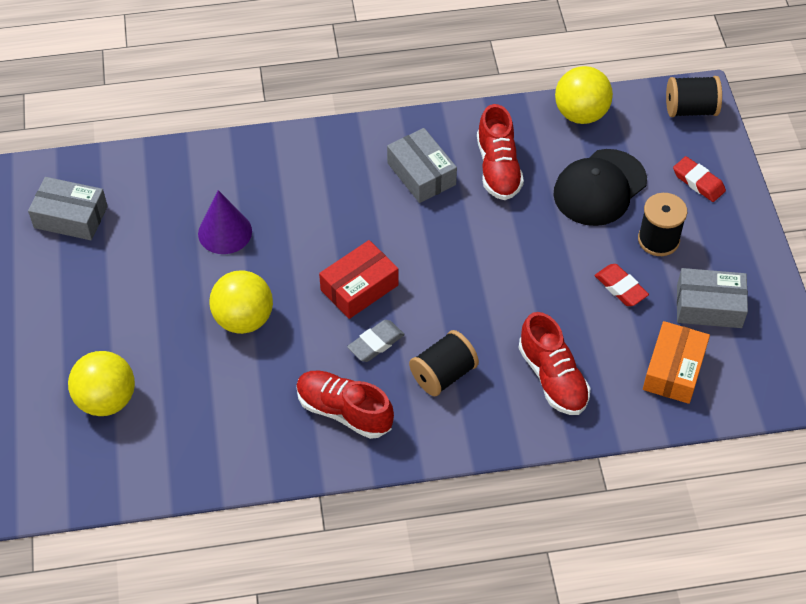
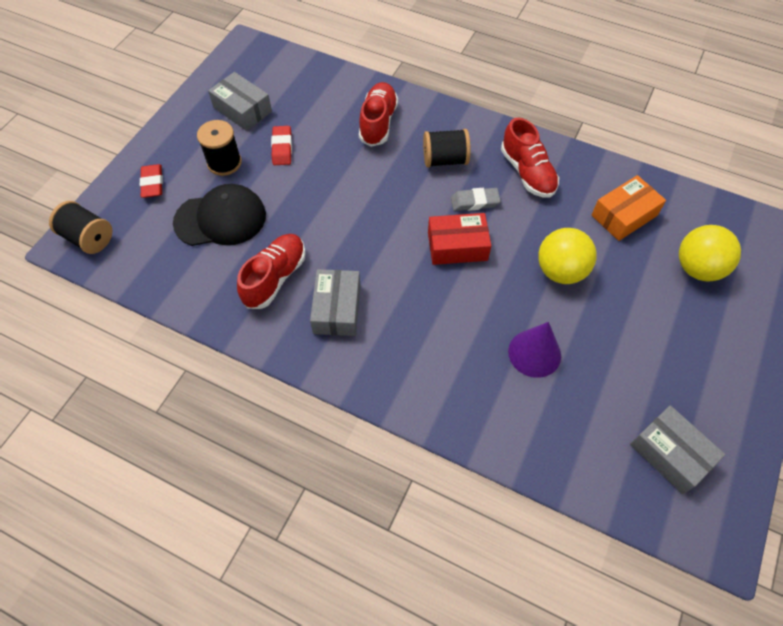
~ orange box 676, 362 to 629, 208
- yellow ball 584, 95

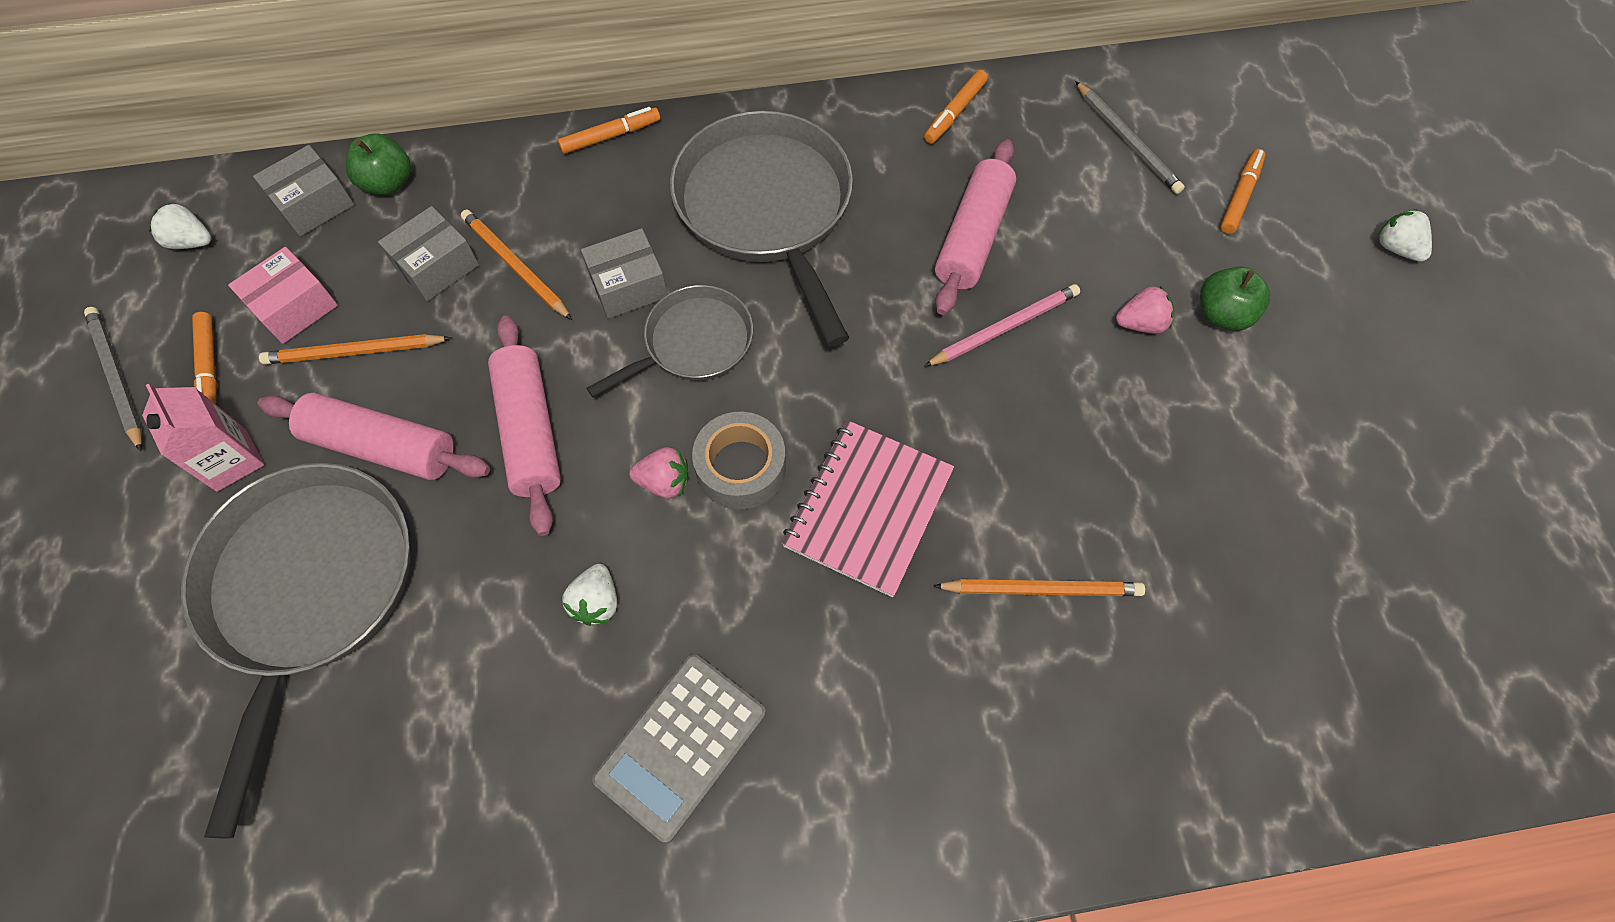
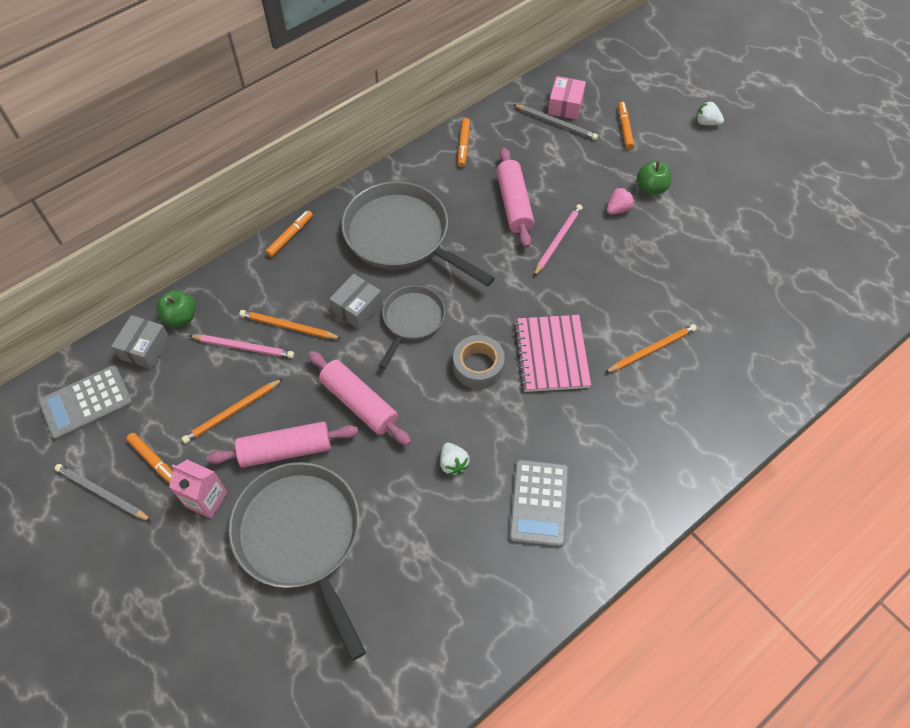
~ white strawberry 180, 226 to grey calculator 85, 402
~ grey box 428, 253 to pink pencil 241, 346
~ pink box 283, 295 to 567, 98
- pink strawberry 658, 472

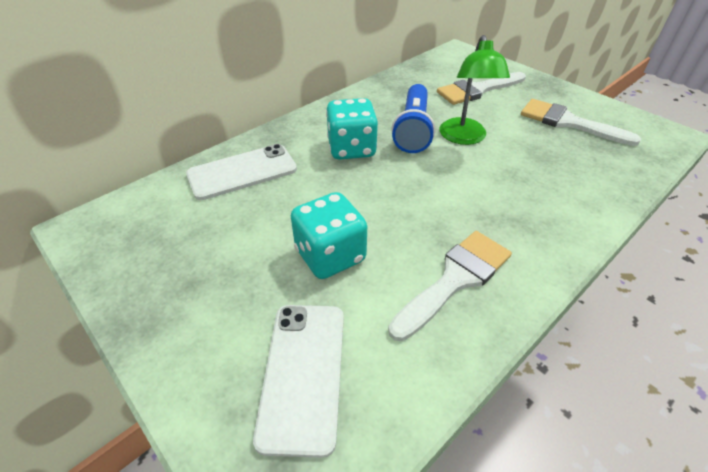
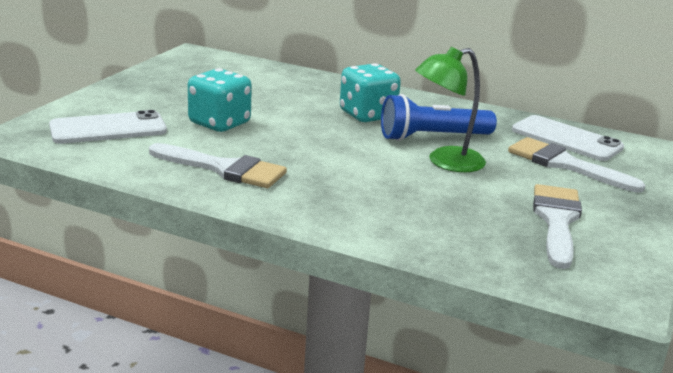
~ white phone 241, 172 to 568, 138

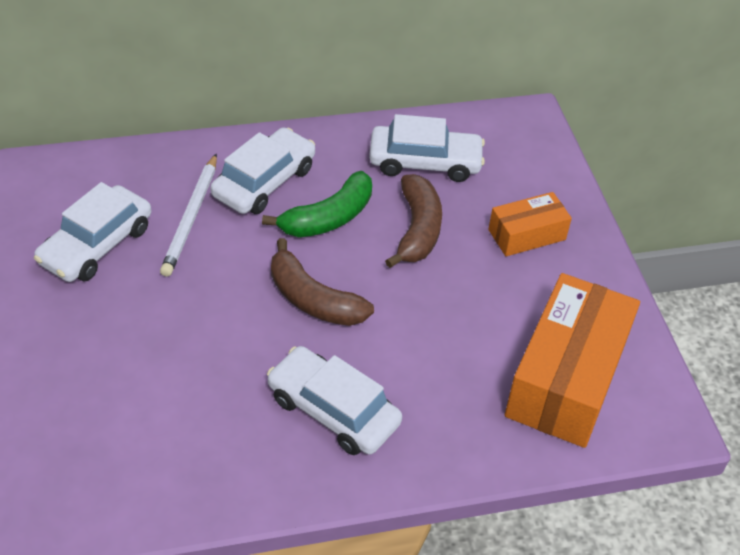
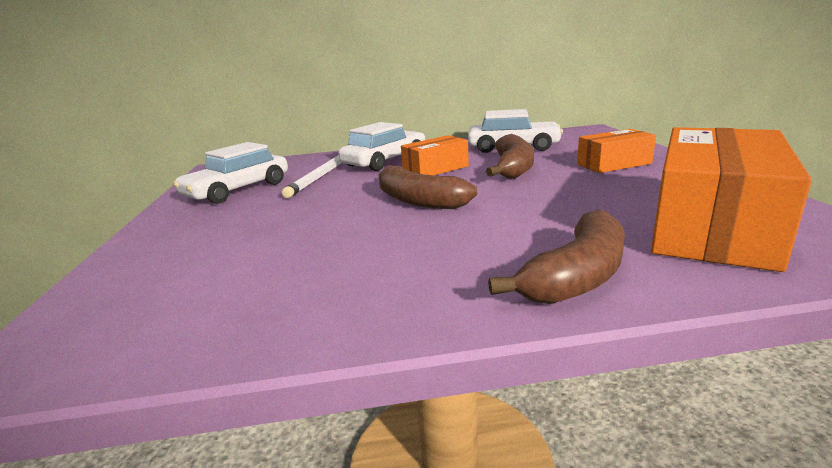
~ green banana 317, 204 to orange box 435, 155
+ brown banana 556, 257
- white car 334, 400

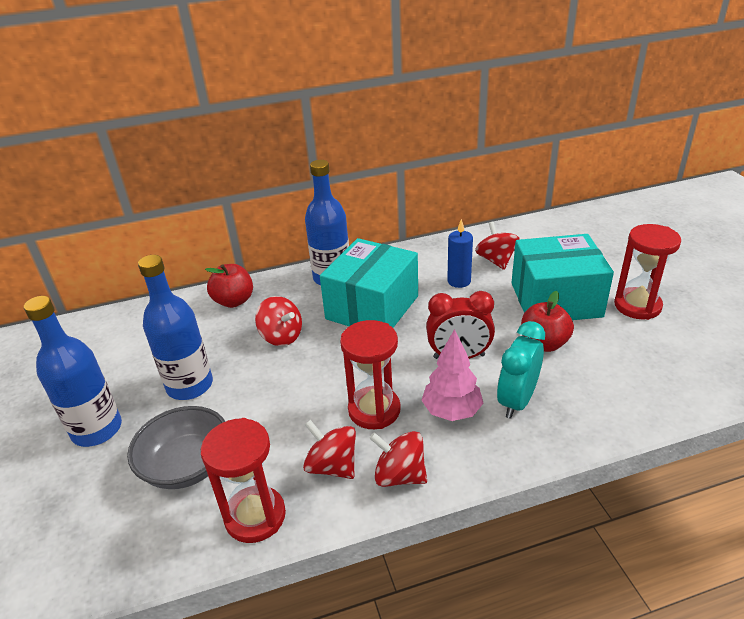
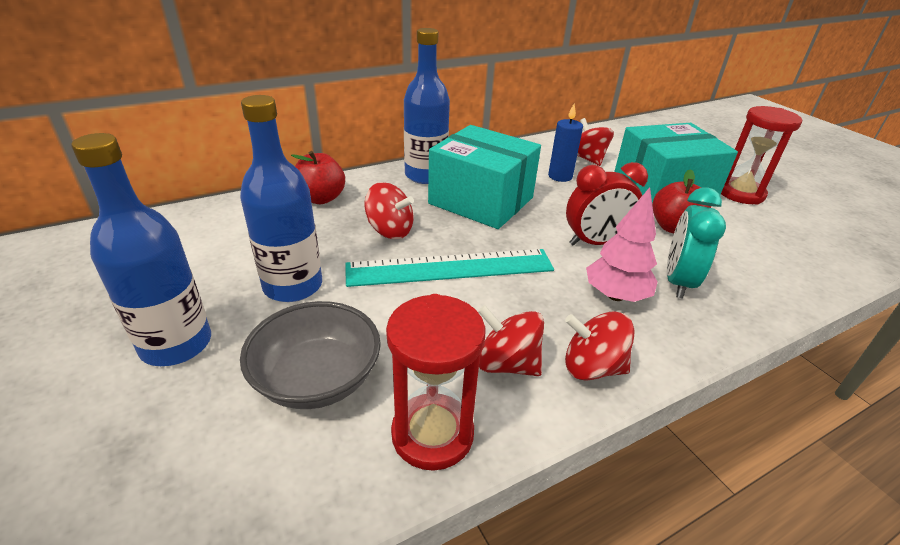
+ turquoise ruler 449, 268
~ turquoise box 369, 283 = 484, 177 75 degrees counterclockwise
- red hourglass 370, 374

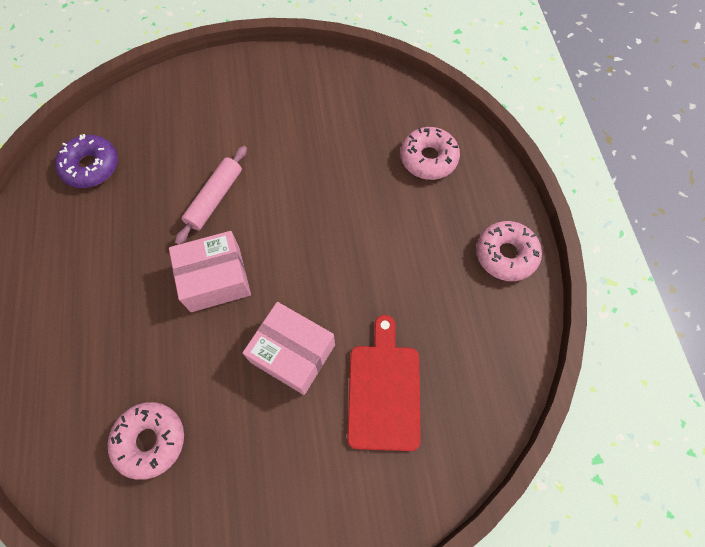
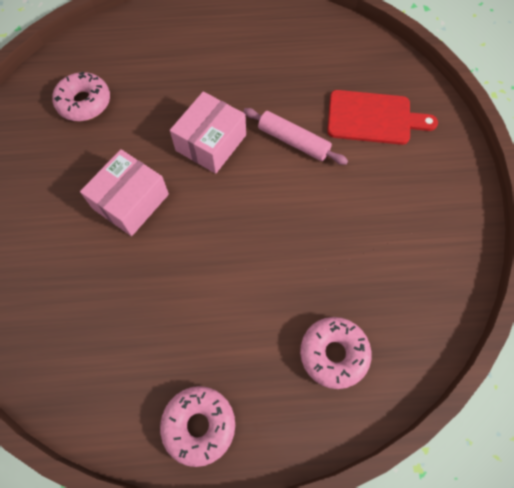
~ pink box 210, 271 = 208, 133 45 degrees clockwise
~ red cutting board 384, 383 to 382, 117
- purple donut 86, 161

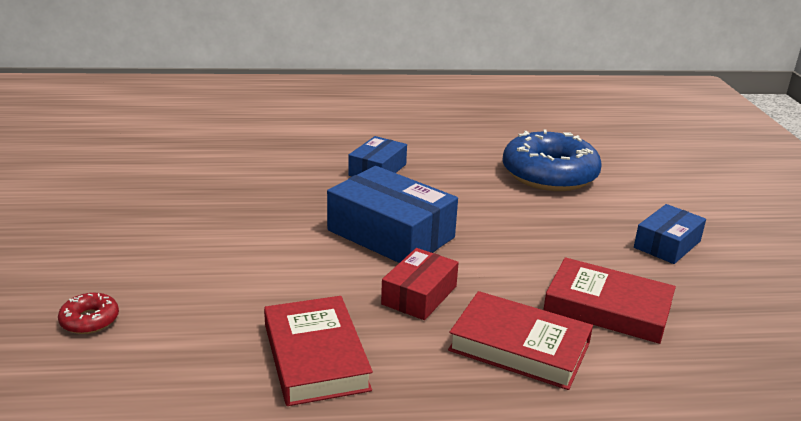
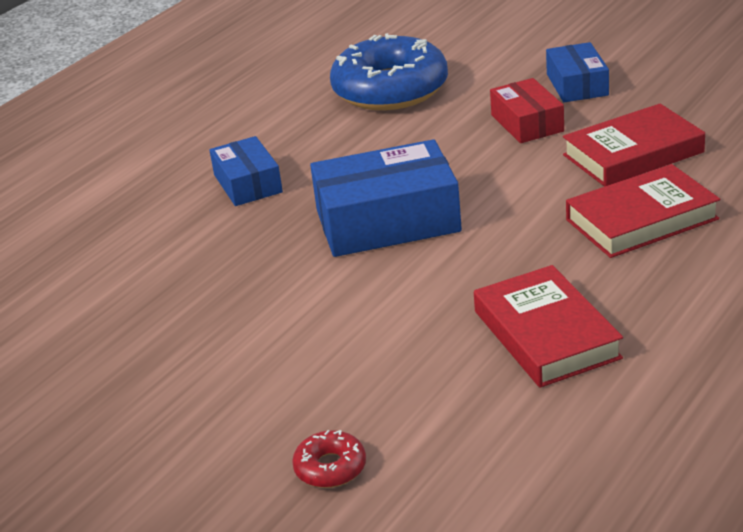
~ red book 318, 351 = 548, 326 45 degrees clockwise
~ red box 420, 284 to 527, 110

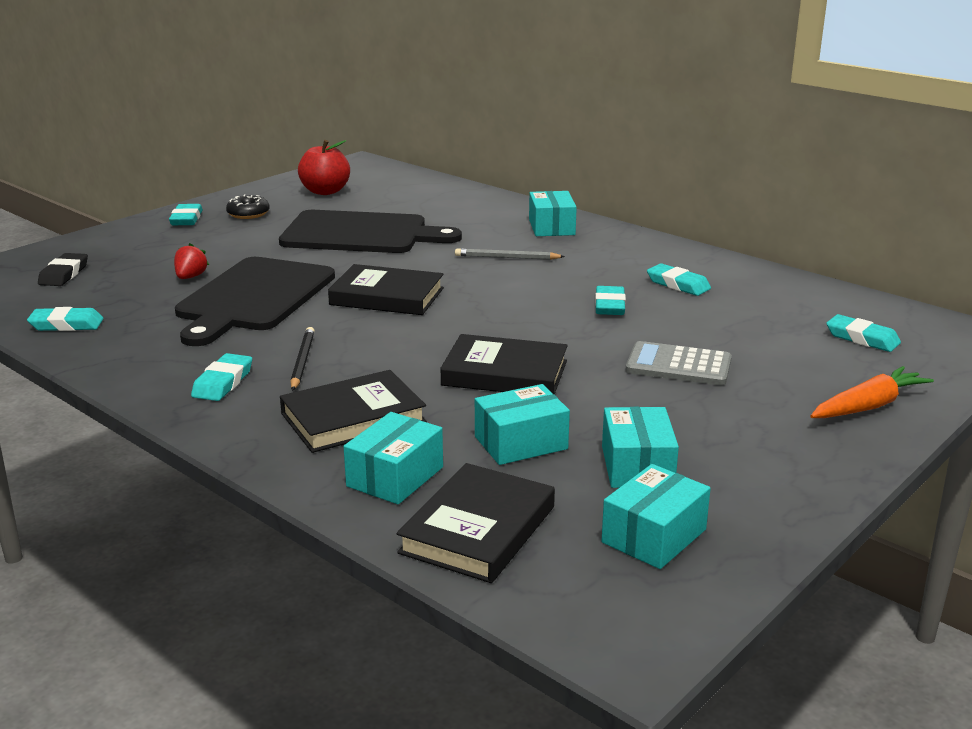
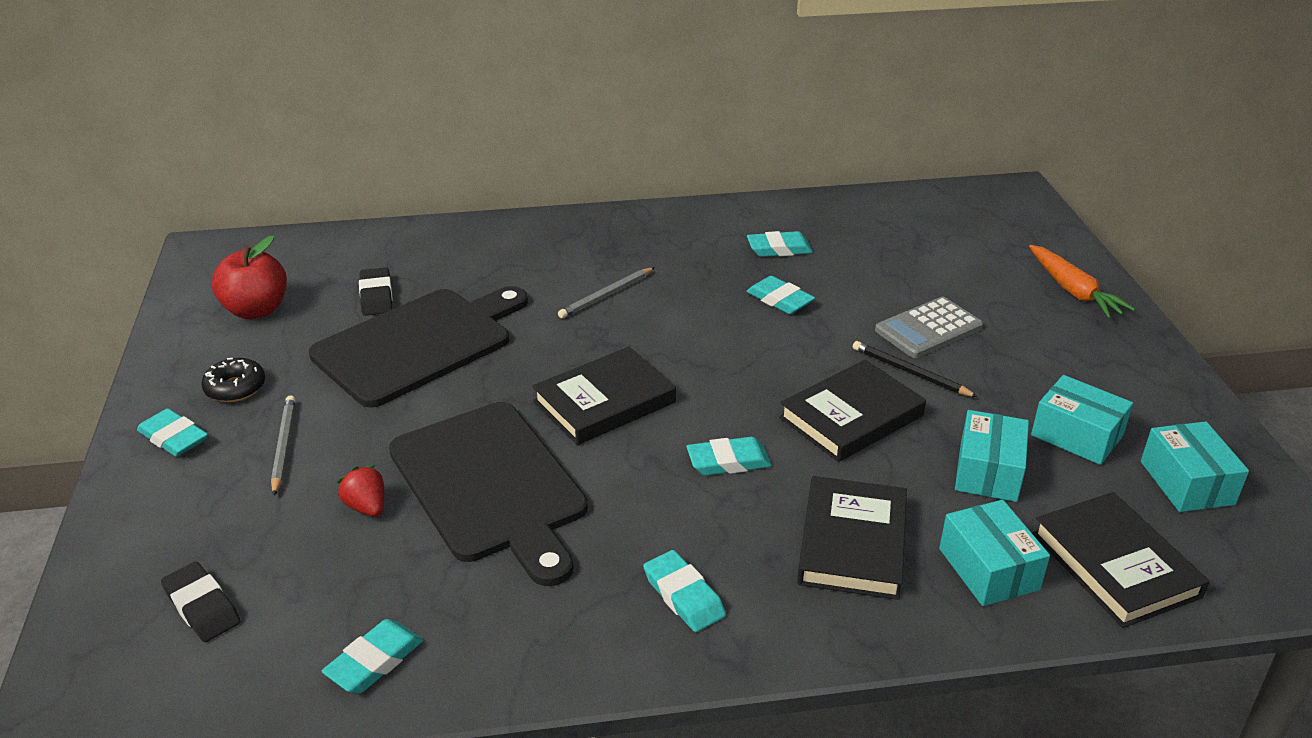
+ grey pencil 283, 445
+ black eraser 376, 291
~ turquoise eraser 863, 333 to 728, 456
~ black pencil 302, 359 to 915, 369
~ orange carrot 872, 392 = 1082, 281 150 degrees clockwise
- turquoise box 553, 213

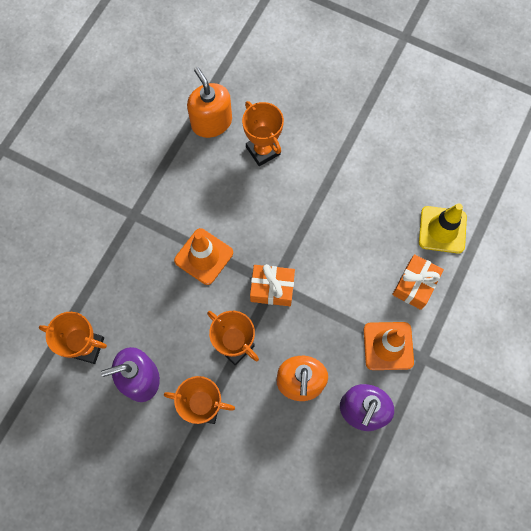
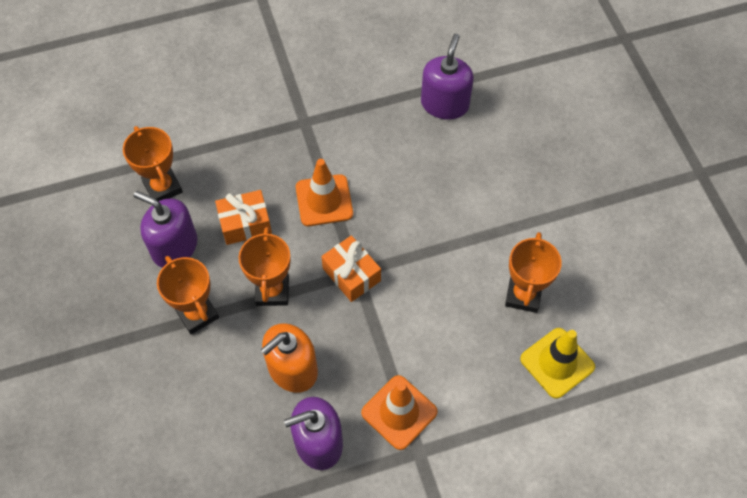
~ orange gift 418, 282 to 243, 217
~ orange soap dispenser 209, 102 to purple soap dispenser 447, 77
~ orange trophy 263, 133 to 533, 272

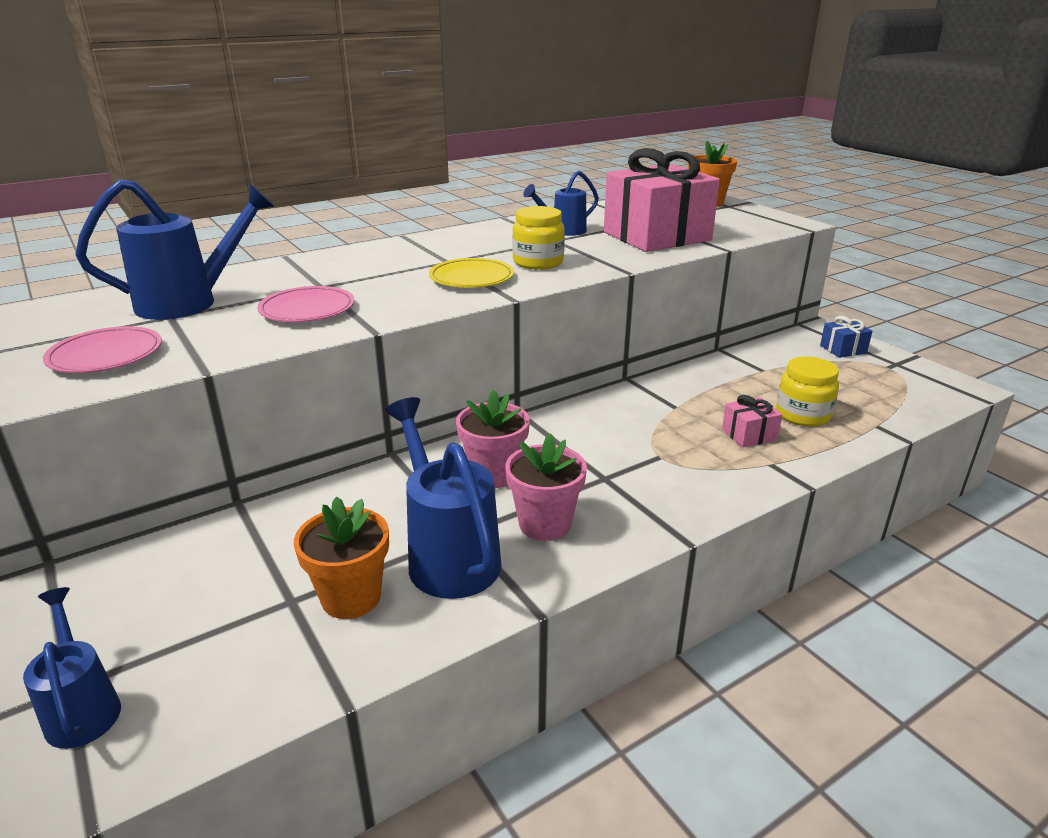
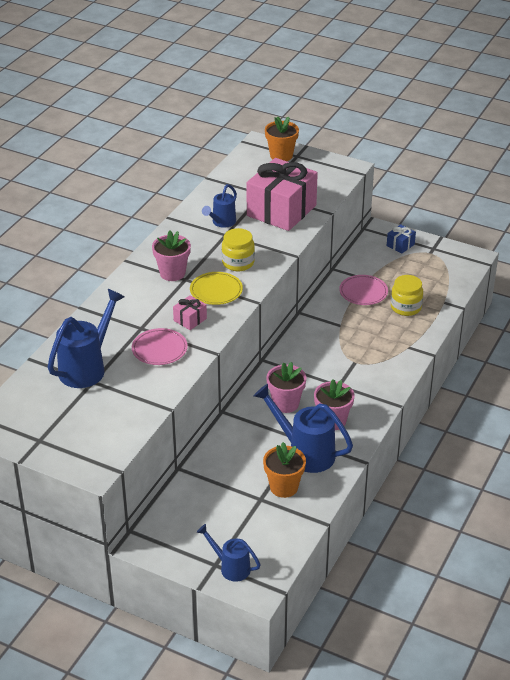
+ pink flower pot 171, 256
~ pink gift 752, 421 to 190, 312
~ pink plate 102, 349 to 363, 290

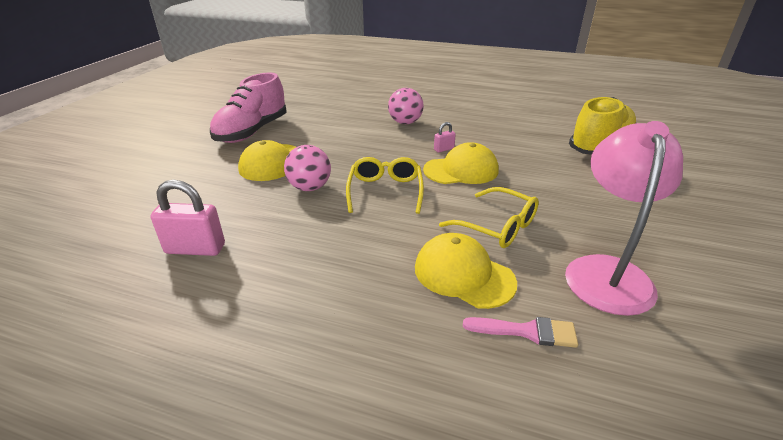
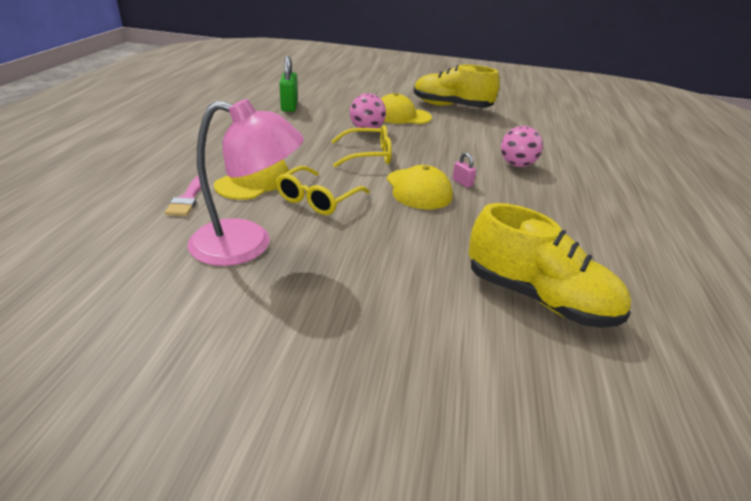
~ pink padlock 187, 218 to green padlock 288, 84
~ pink shoe 248, 108 to yellow shoe 457, 86

